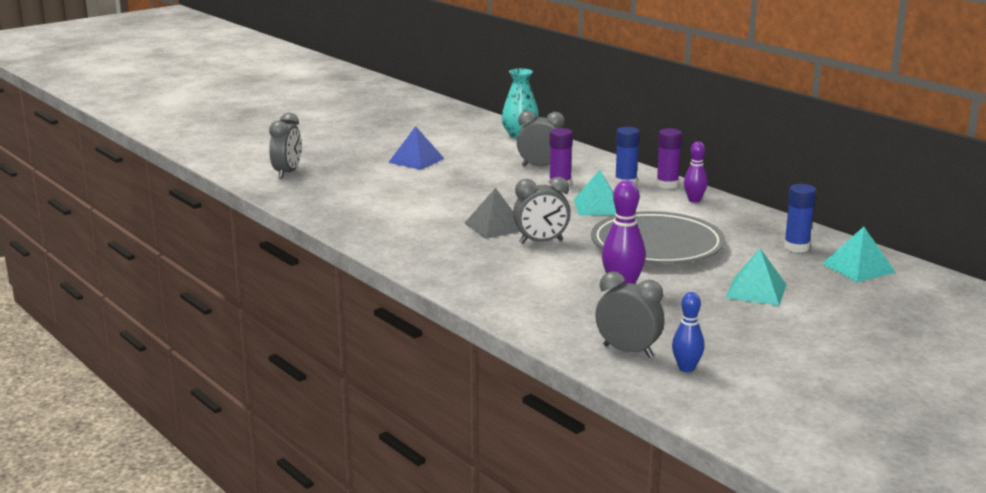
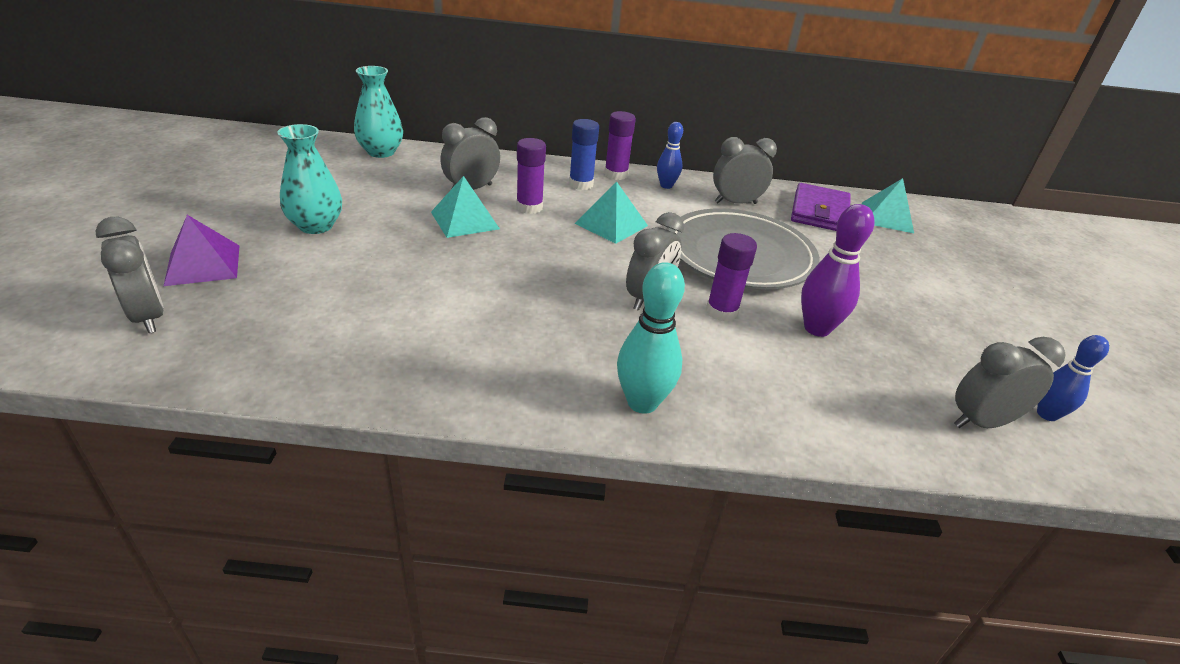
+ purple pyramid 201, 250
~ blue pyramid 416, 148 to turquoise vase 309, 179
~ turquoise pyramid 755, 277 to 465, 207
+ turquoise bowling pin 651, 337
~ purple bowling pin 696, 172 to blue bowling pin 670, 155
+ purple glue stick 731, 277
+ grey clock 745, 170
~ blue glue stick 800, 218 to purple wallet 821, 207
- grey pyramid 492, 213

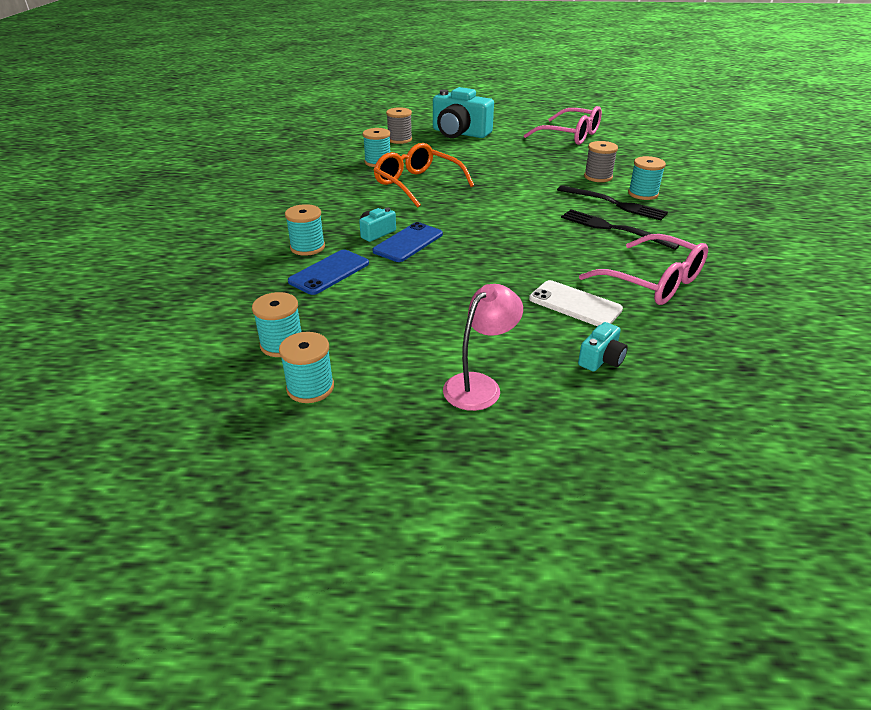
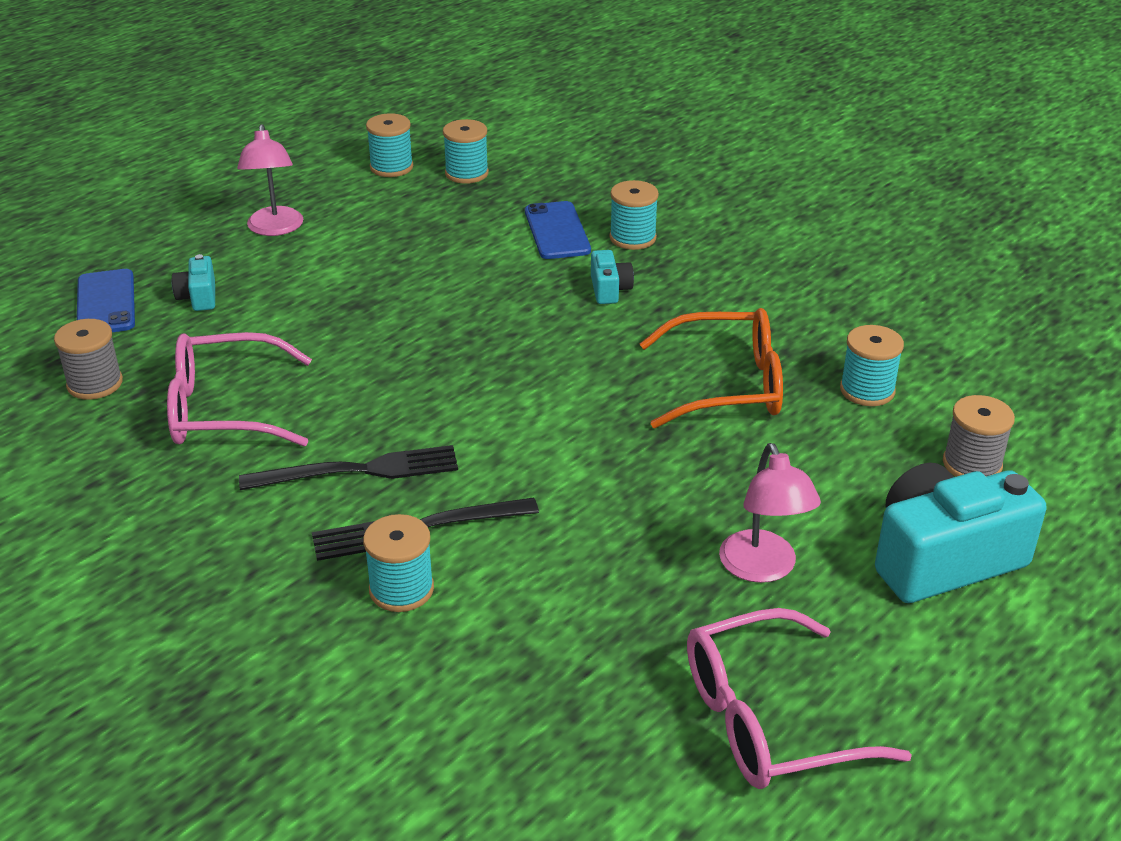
~ grey spool 601, 161 to 88, 359
~ blue phone 407, 242 to 106, 300
+ pink lamp 770, 513
- white phone 576, 303

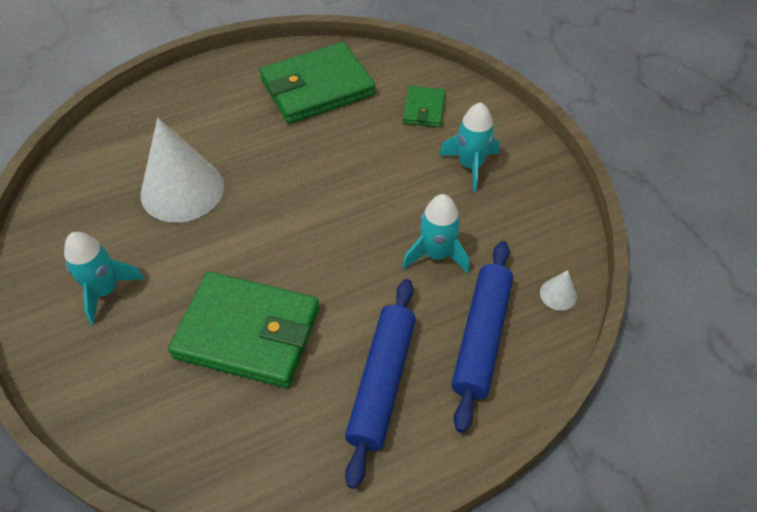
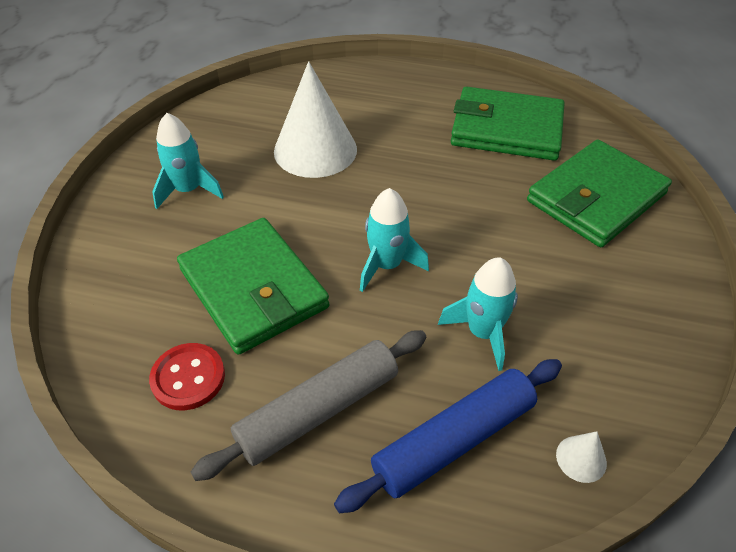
+ red button 187, 376
~ blue rolling pin 380, 384 to grey rolling pin 308, 405
~ turquoise rocket 469, 147 to 394, 240
~ green wallet 424, 106 = 599, 193 x2.02

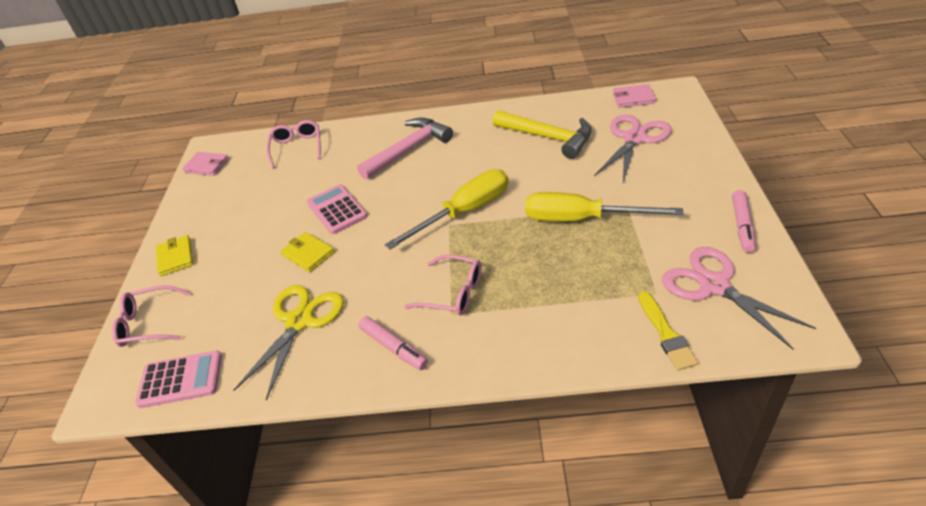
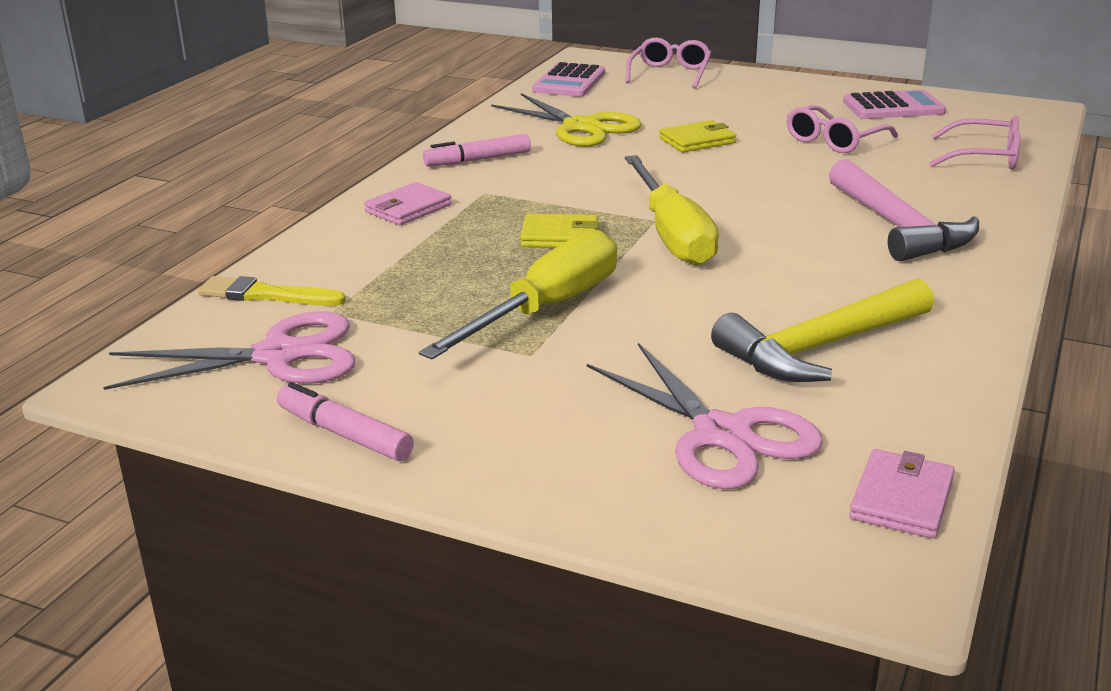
~ pink wallet 205, 164 to 408, 203
~ yellow wallet 175, 255 to 559, 231
~ pink glasses 443, 285 to 842, 129
~ pink calculator 337, 209 to 894, 104

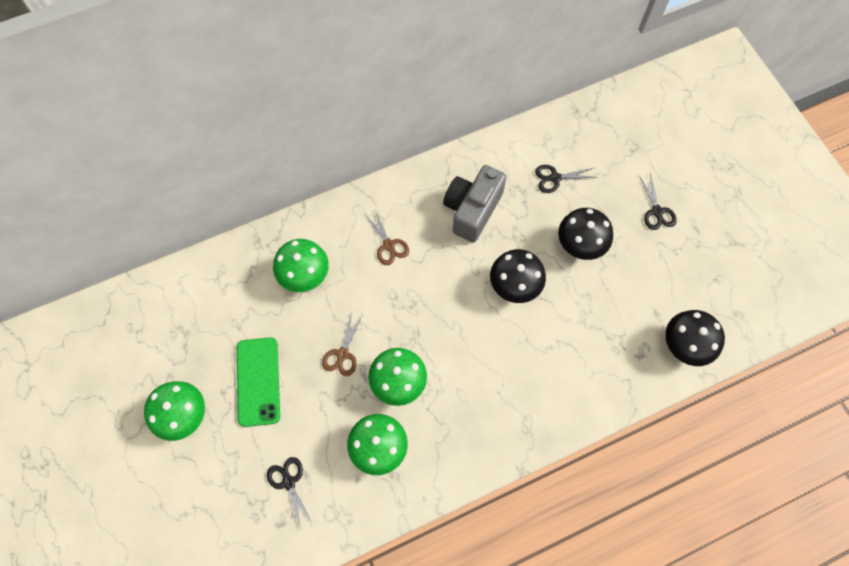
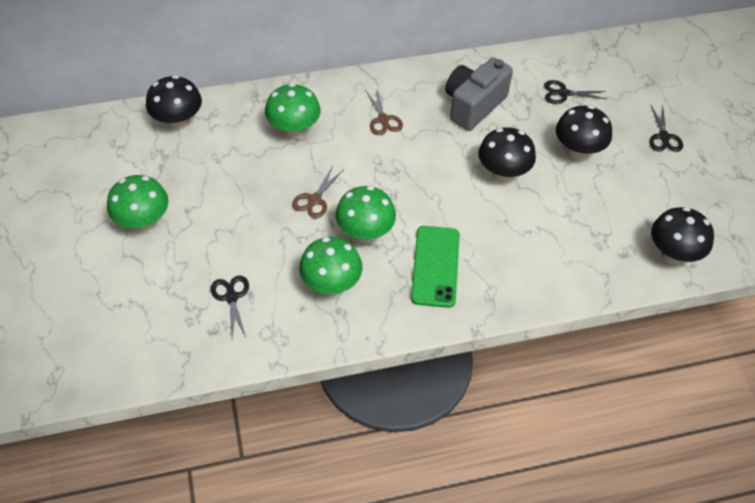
+ black mushroom 174, 103
~ green phone 258, 382 to 435, 267

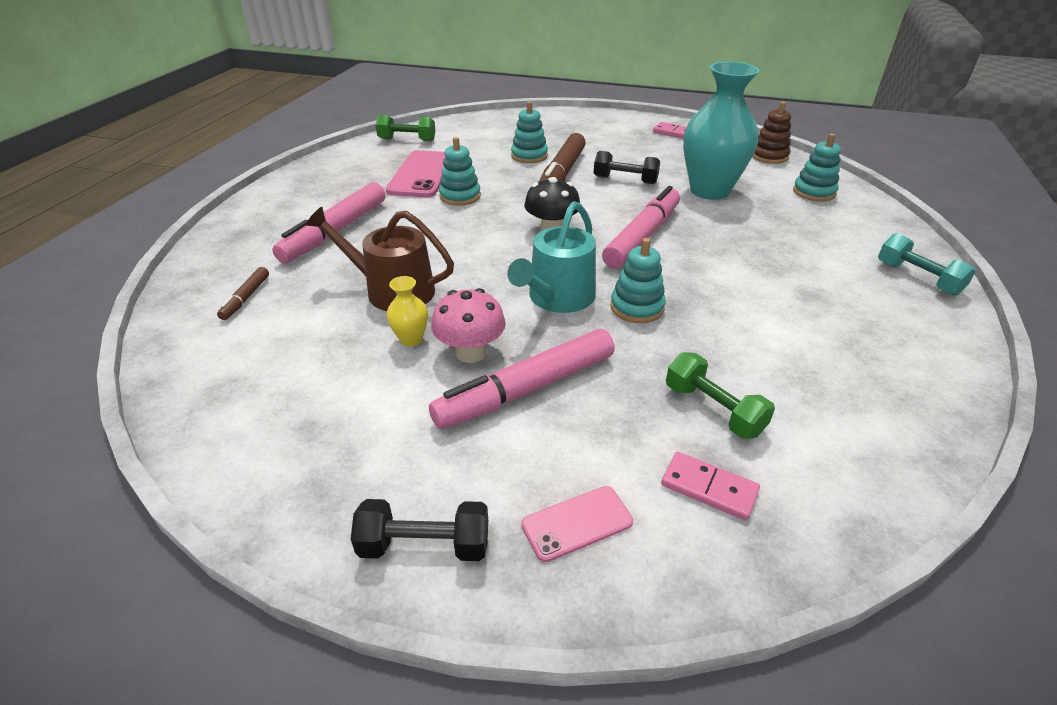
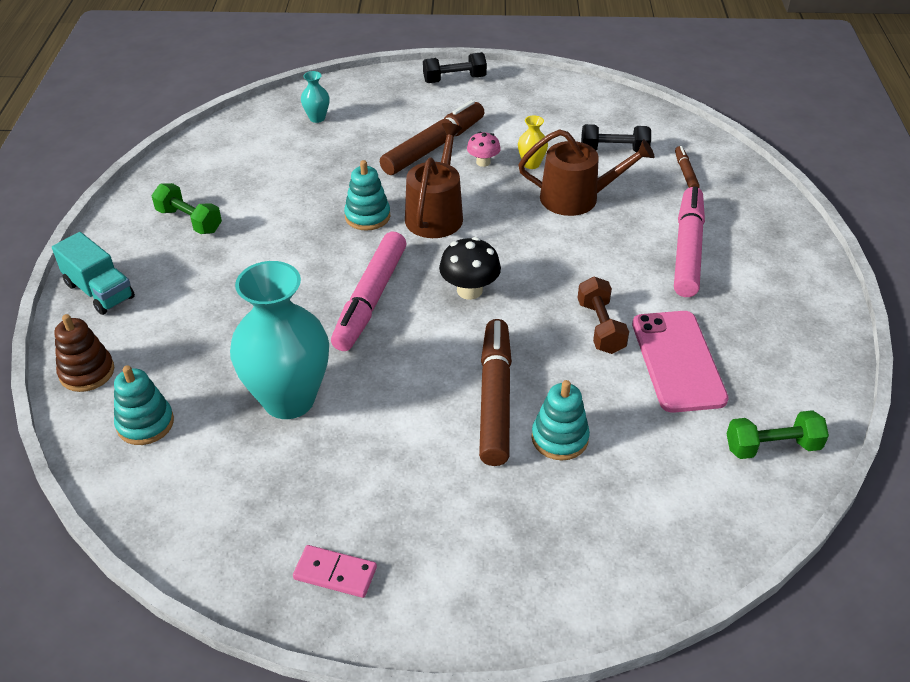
~ turquoise dumbbell 927, 264 to turquoise truck 93, 273
~ brown stacking toy 771, 133 to 84, 353
~ green dumbbell 720, 395 to 187, 208
~ pink domino 710, 486 to turquoise vase 315, 97
~ pink marker 522, 379 to brown marker 432, 137
~ turquoise watering can 551, 257 to brown watering can 434, 180
~ pink mushroom 468, 325 = 484, 149 x0.64
~ turquoise stacking toy 460, 171 to brown dumbbell 603, 315
~ black dumbbell 627, 167 to 616, 138
- pink phone 577, 524

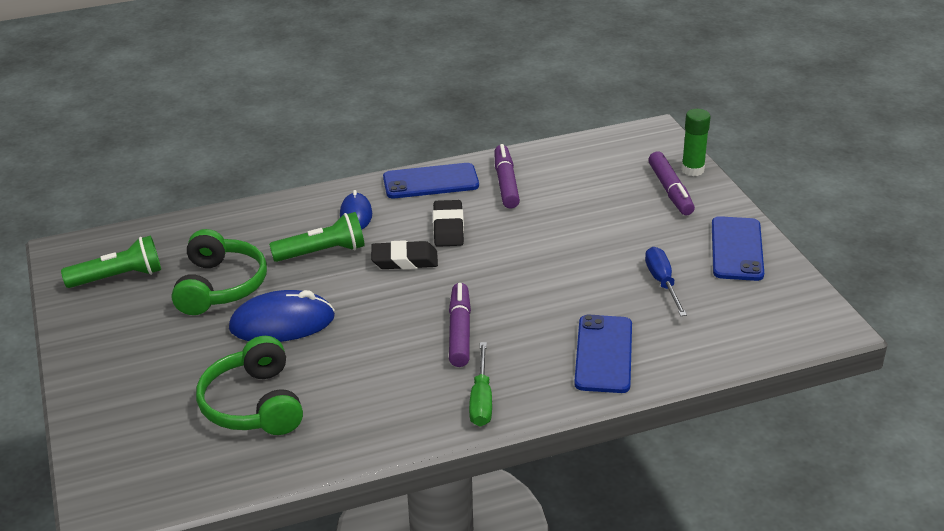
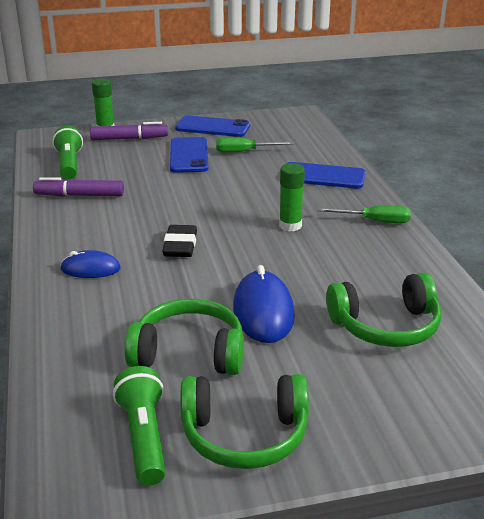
~ green flashlight 317, 237 to 68, 153
~ blue phone 431, 180 to 189, 155
+ green headphones 245, 421
~ blue screwdriver 666, 281 to green screwdriver 255, 145
~ purple marker 460, 325 to green glue stick 292, 197
- black eraser 448, 223

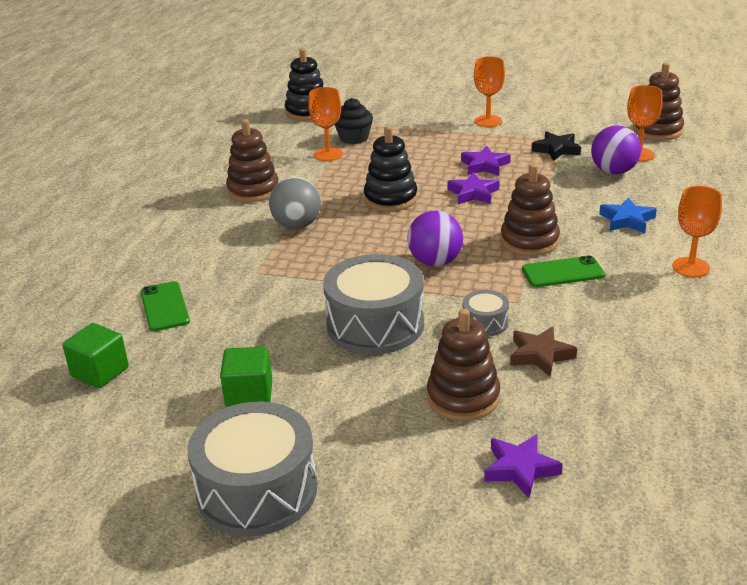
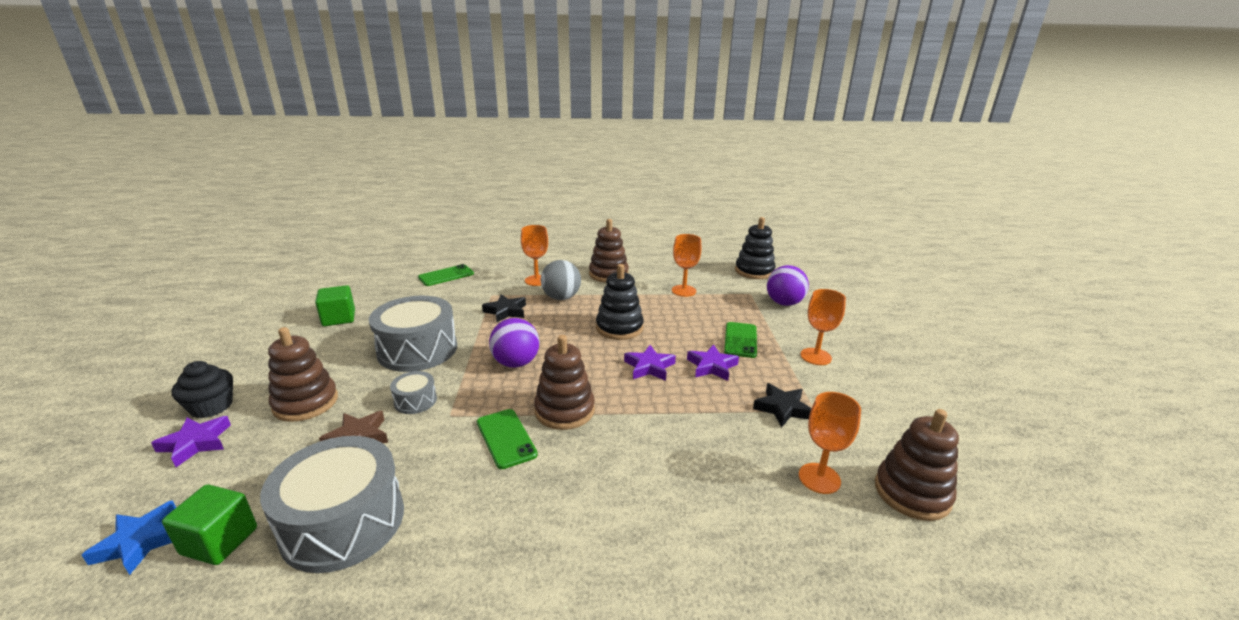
~ blue star 628, 215 to 129, 537
~ green cube 96, 355 to 209, 525
~ black cupcake 354, 121 to 202, 389
~ grey drum 252, 469 to 332, 504
+ black star 504, 308
~ orange goblet 697, 231 to 534, 255
+ green phone 740, 340
~ purple ball 616, 150 to 788, 285

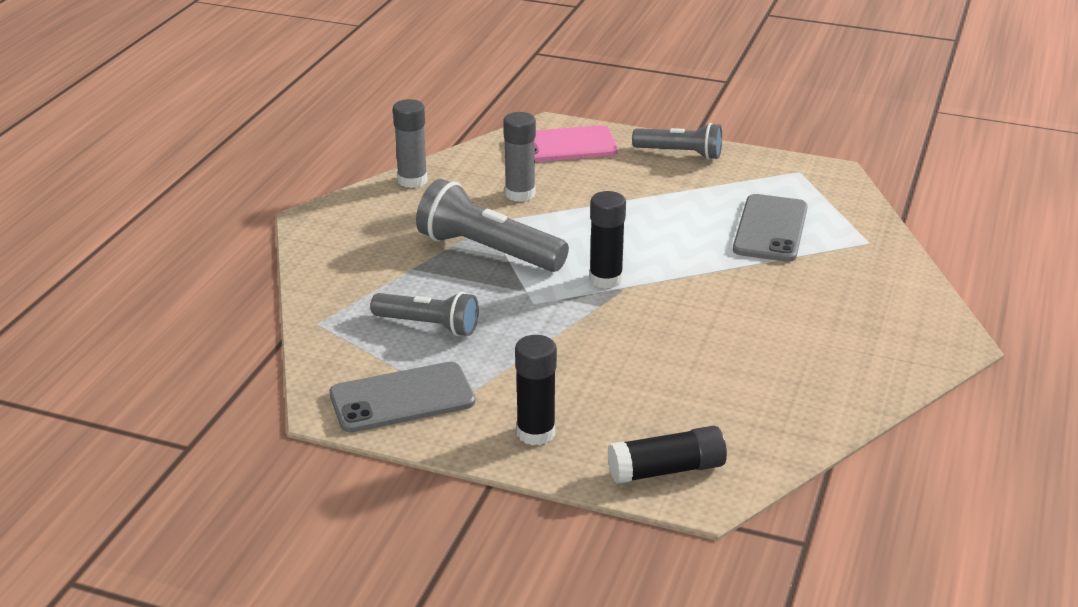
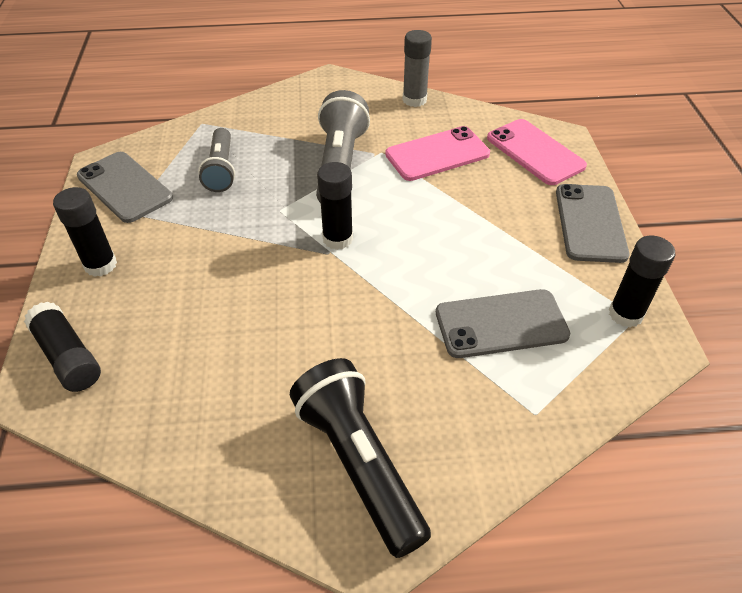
+ black flashlight 360, 458
~ grey glue stick 519, 157 to pink phone 437, 153
~ grey flashlight 677, 141 to grey phone 593, 223
+ black glue stick 642, 282

